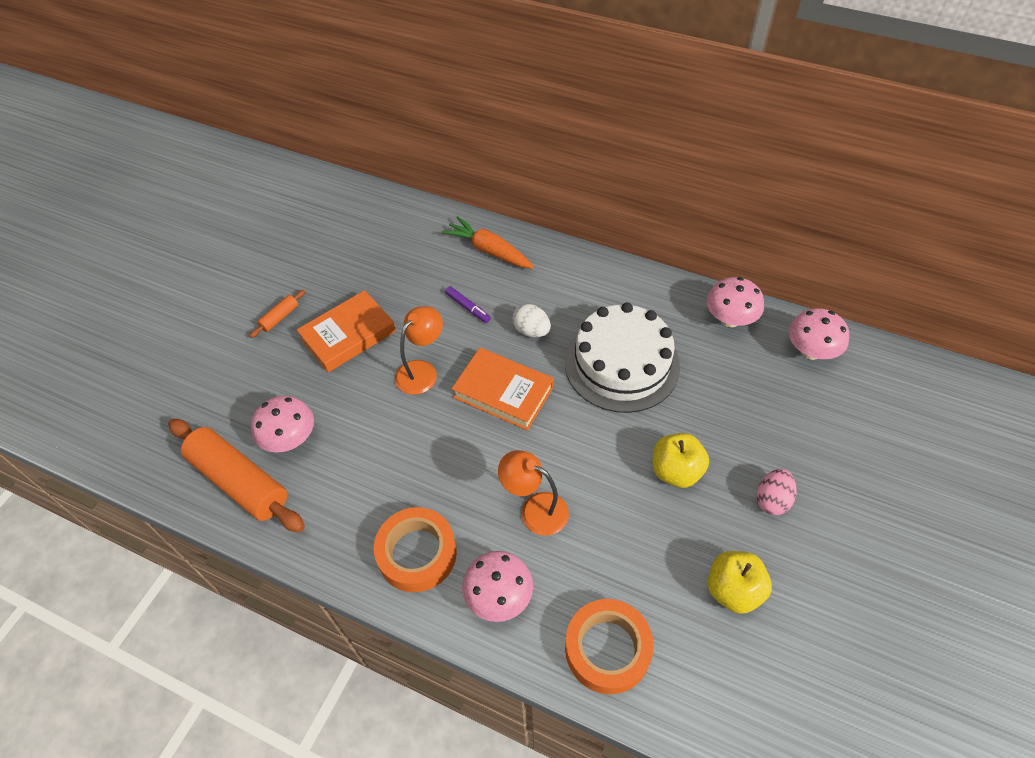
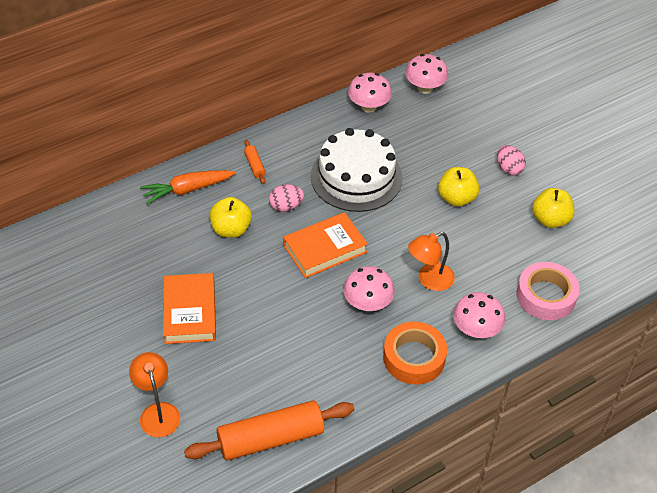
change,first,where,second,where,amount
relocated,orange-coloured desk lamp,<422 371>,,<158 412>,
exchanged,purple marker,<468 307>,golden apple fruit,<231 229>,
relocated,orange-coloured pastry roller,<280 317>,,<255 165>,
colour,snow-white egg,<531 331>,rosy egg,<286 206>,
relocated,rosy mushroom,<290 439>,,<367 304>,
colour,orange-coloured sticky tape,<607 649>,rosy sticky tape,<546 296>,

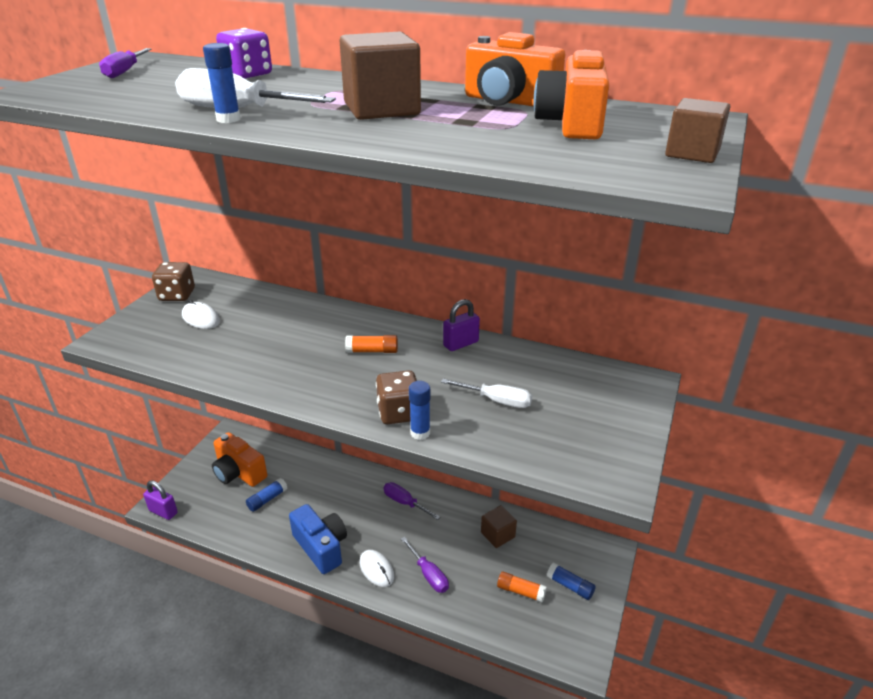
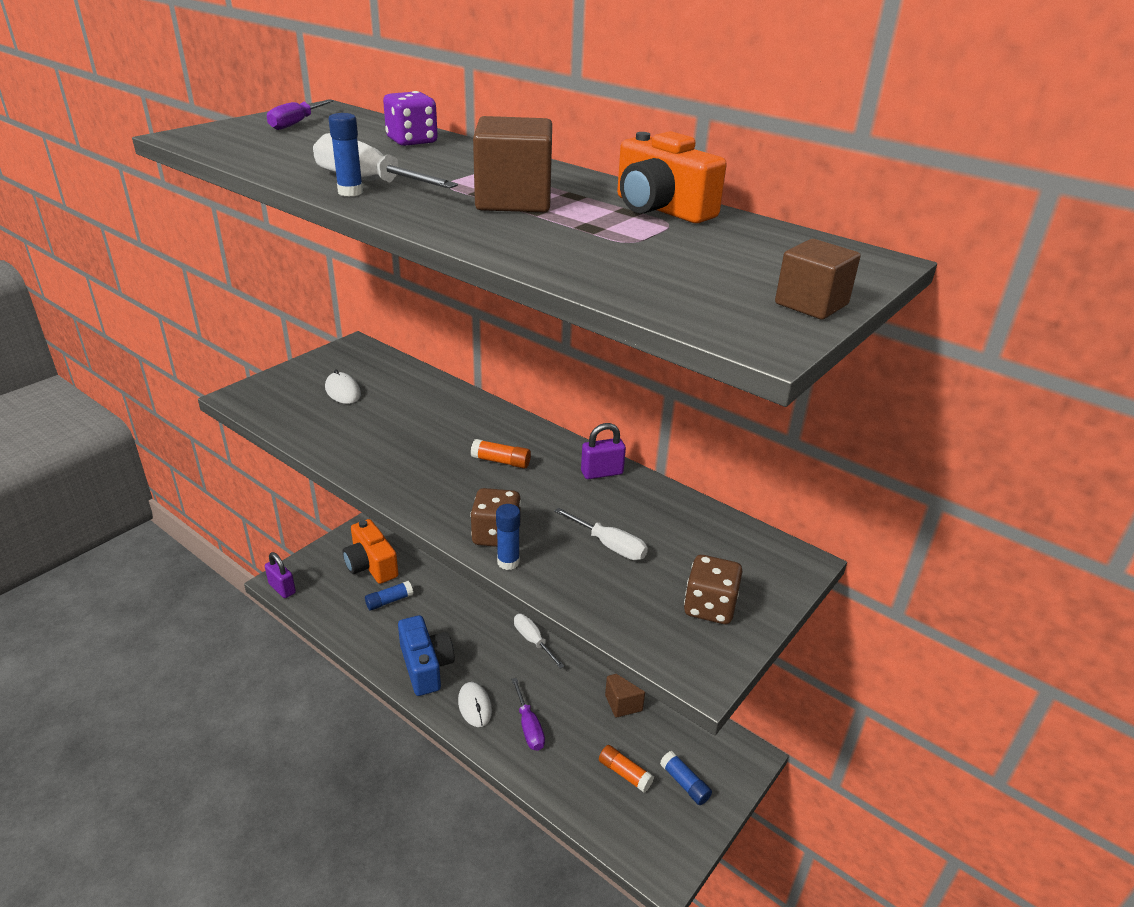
change,first,where,second,where,amount
colour,purple screwdriver,<405 503>,snow-white screwdriver,<533 641>,
relocated,russet game die,<177 295>,,<709 607>,
missing,orange-coloured photo camera,<571 124>,,,

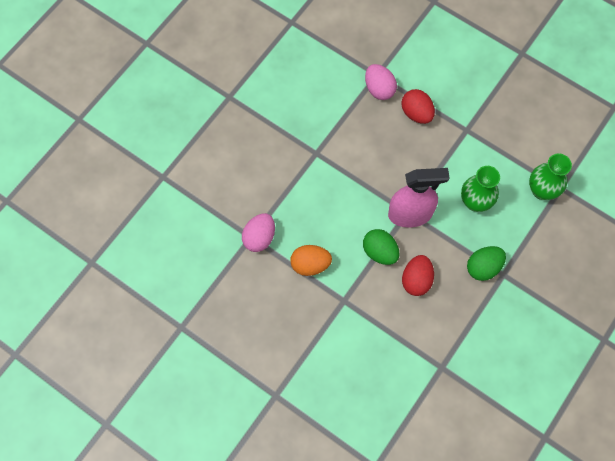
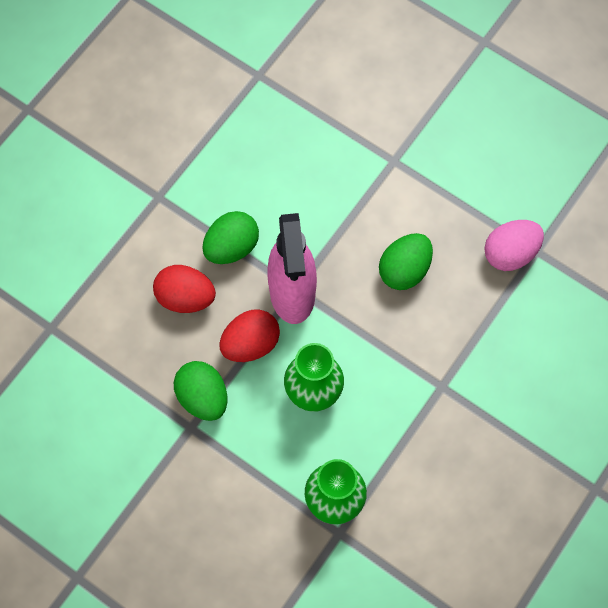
change,first,where,second,where,amount
relocated,scarlet egg,<416 113>,,<250 344>,
appeared,,,emerald egg,<404 270>,
missing,rosy egg,<259 237>,,,
missing,orange-coloured egg,<310 264>,,,

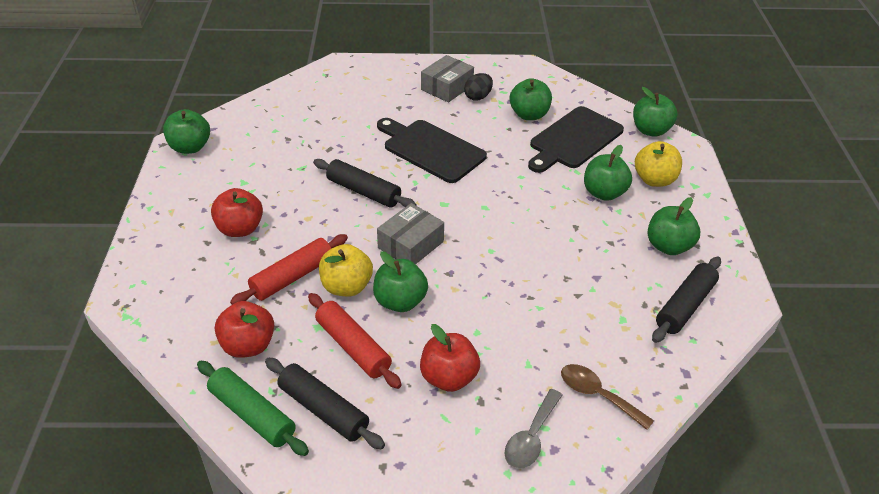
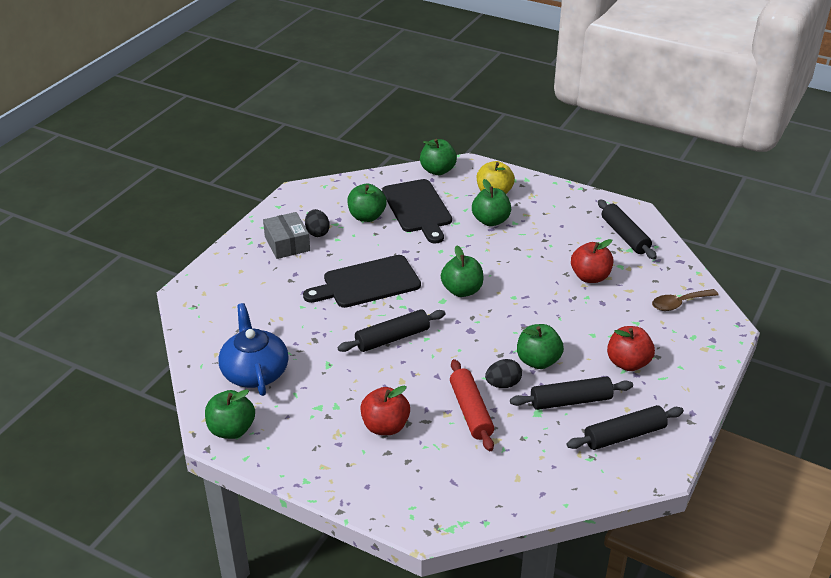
change,first,where,second,where,amount
appeared,,,blue tea pot,<255 372>,
relocated,emerald apple fruit,<668 246>,,<462 290>,
exchanged,golden apple fruit,<346 287>,black egg,<503 384>,
colour,scarlet pastry roller,<353 347>,black pastry roller,<570 401>,
relocated,scarlet apple fruit,<248 345>,,<590 277>,
missing,emerald pastry roller,<252 414>,,,
missing,gray parcel,<411 245>,,,
missing,gray spoon,<531 437>,,,

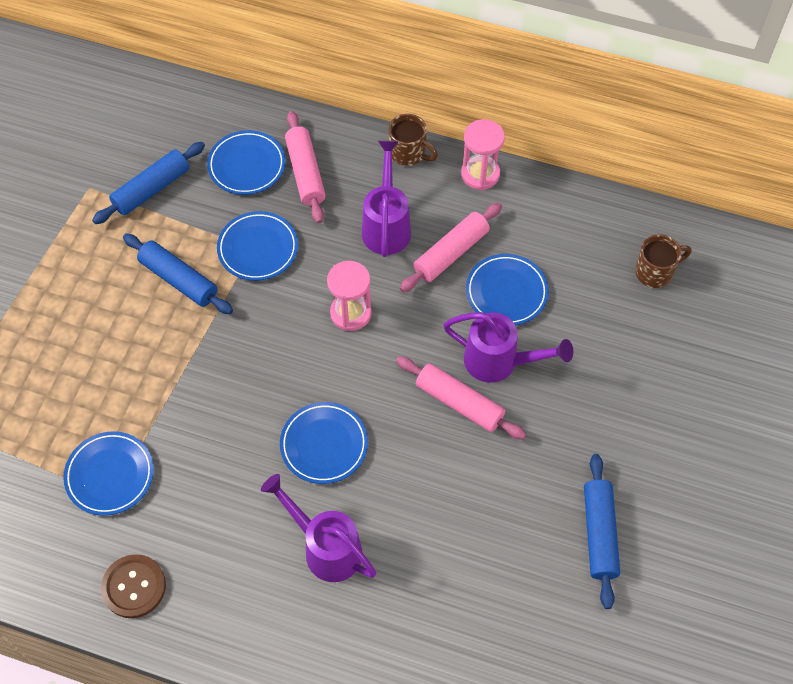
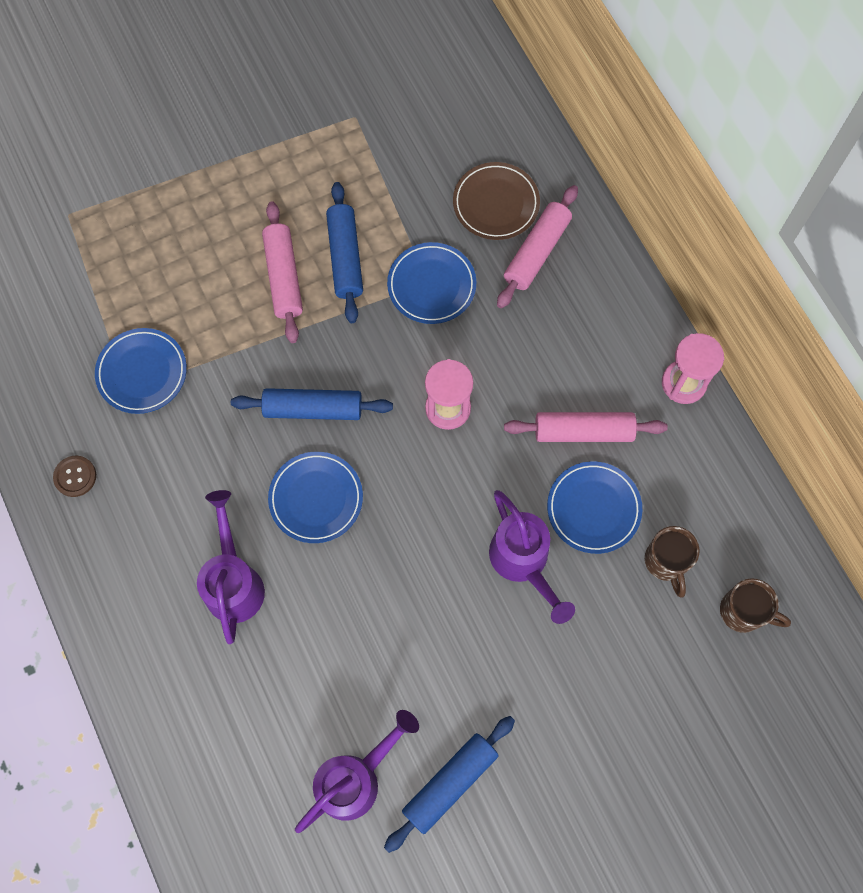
change,first,where,second,where,amount
size,russet button,<134 587>,,<75 476>,x0.66
relocated,blue pastry roller,<152 189>,,<313 409>,
relocated,rosy pastry roller,<459 403>,,<283 277>,
relocated,purple watering pot,<386 225>,,<355 779>,
colour,blue plate,<247 165>,russet plate,<496 204>,
relocated,russet mug,<408 153>,,<666 562>,

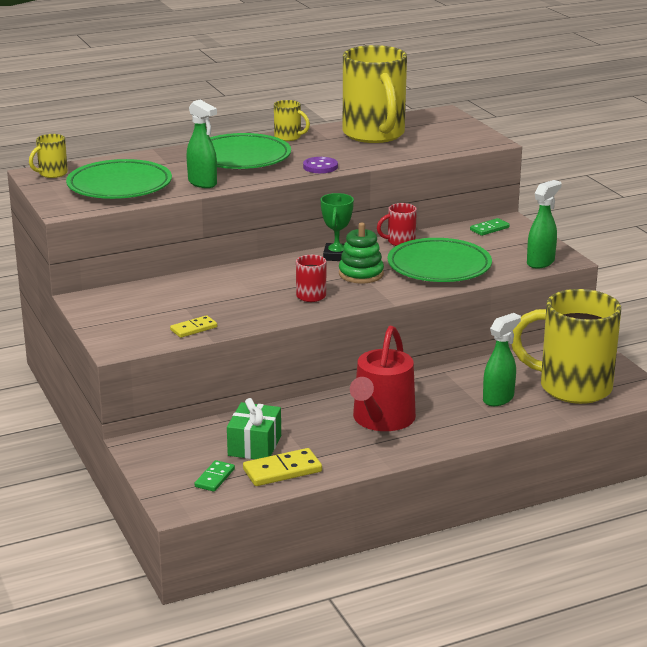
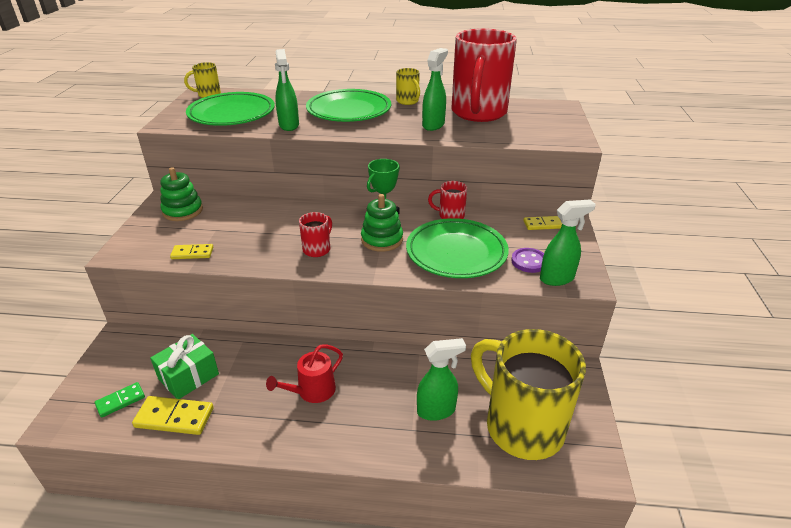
change,first,where,second,where,amount
appeared,,,emerald stacking toy,<183 211>,
size,scarlet watering pot,<381 419>,,<312 391>,x0.60
appeared,,,emerald spray bottle,<433 125>,
colour,golden mug,<374 135>,scarlet mug,<478 113>,
relocated,purple button,<320 167>,,<529 261>,
colour,emerald domino,<489 229>,golden domino,<542 224>,

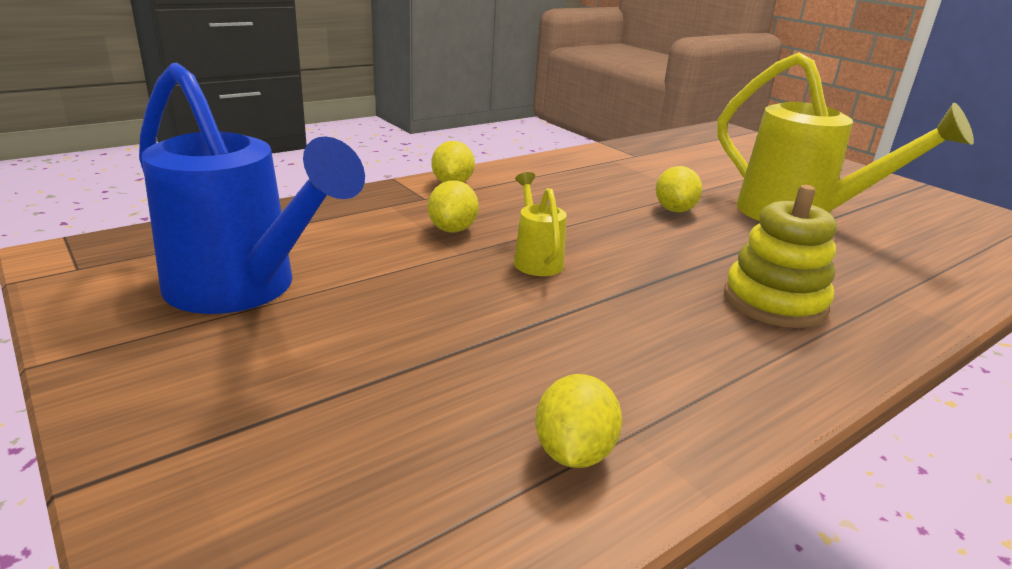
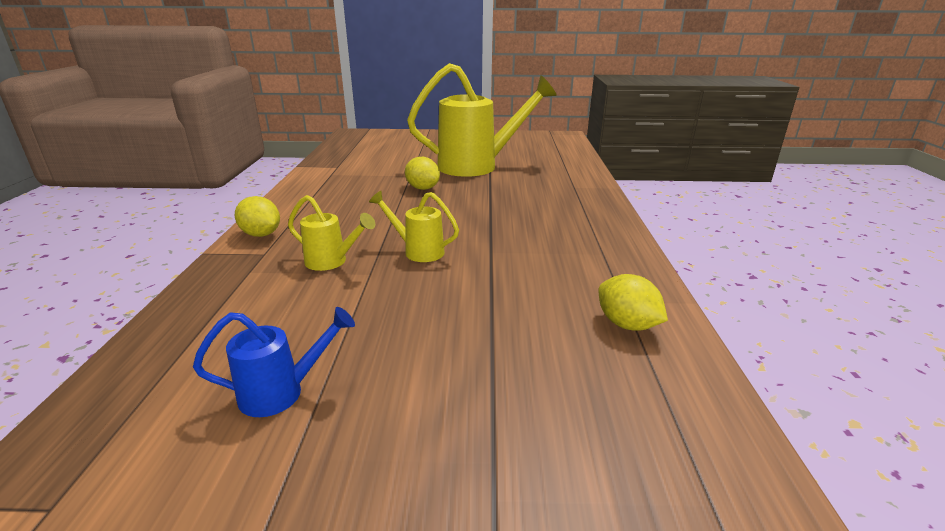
change,first,where,second,where,amount
size,blue watering pot,<244 290>,,<283 392>,x0.46
exchanged,golden lemon,<452 229>,golden watering pot,<332 262>,
missing,golden stacking toy,<774 302>,,,

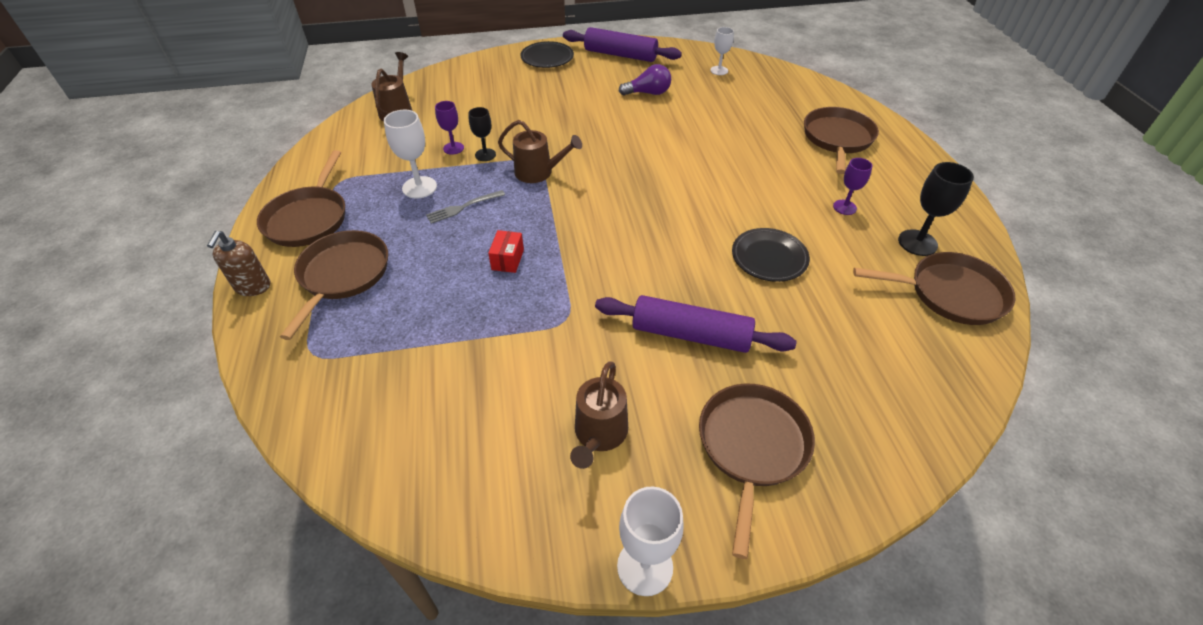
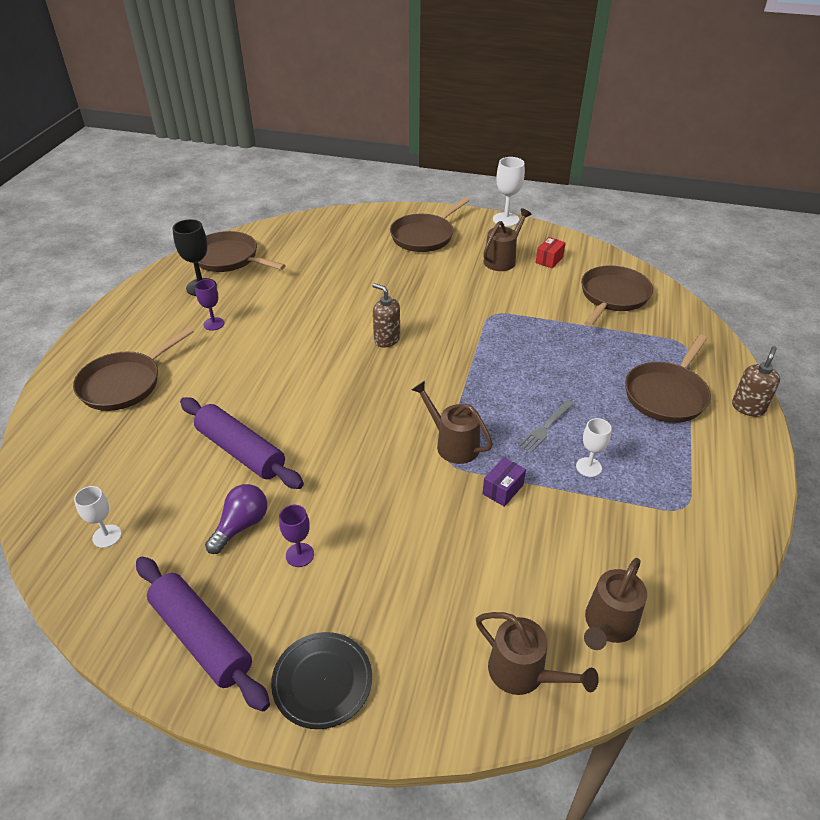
change,first,where,second,where,amount
relocated,purple pastry roller,<691 334>,,<241 451>,
spun,purple light bulb,<648 93>,,<241 525>,105 degrees clockwise
relocated,purple wine glass,<453 148>,,<299 555>,
appeared,,,russet pump bottle,<386 339>,
appeared,,,russet watering pot,<523 673>,
exchanged,black wine glass,<485 155>,purple parcel,<503 489>,
spun,gray table fork,<463 207>,,<546 427>,135 degrees clockwise
relocated,scarlet parcel,<507 259>,,<549 260>,
size,snow-white wine glass,<419 187>,,<588 467>,x0.65
relocated,russet pan,<308 218>,,<613 296>,
missing,black plate,<769 258>,,,

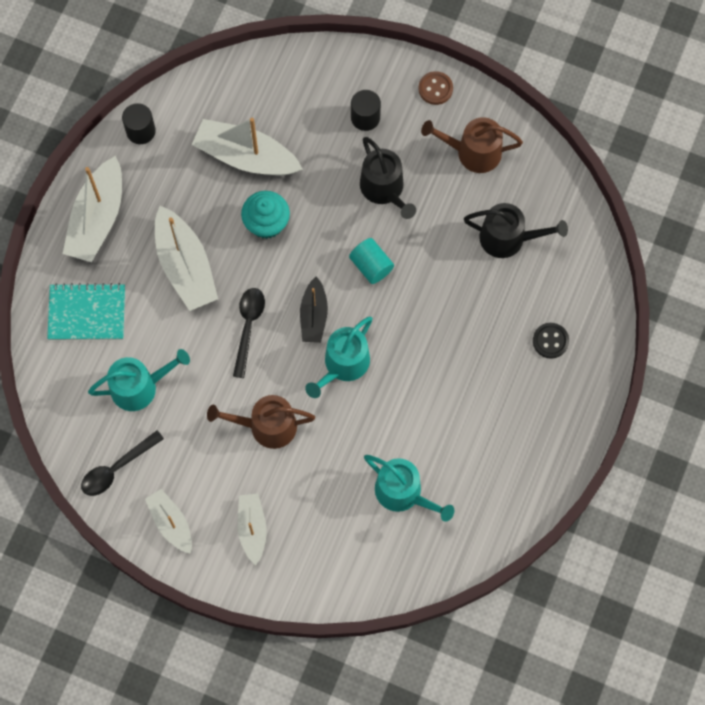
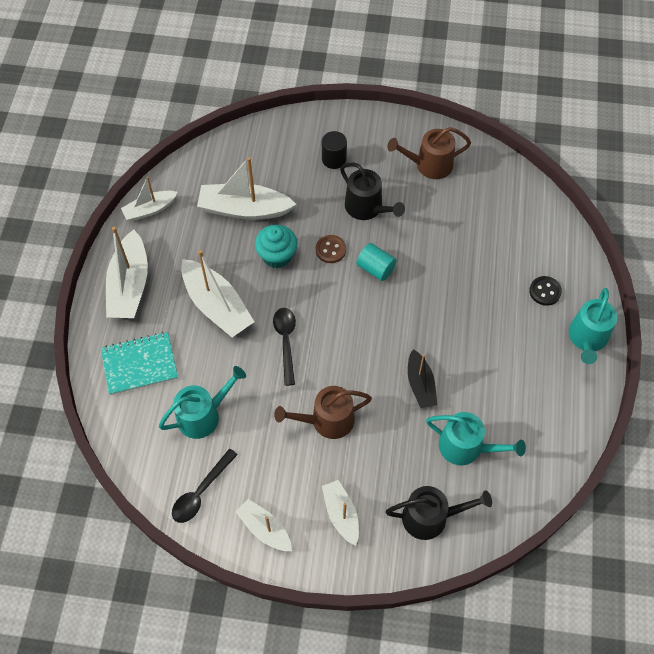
change,first,where,second,where,amount
exchanged,black cylinder shape,<141 131>,snow-white sailboat,<150 209>,
relocated,russet button,<435 89>,,<330 250>,
relocated,black watering pot,<508 238>,,<430 517>,
relocated,black sailboat,<313 316>,,<420 384>,
relocated,aqua watering pot,<343 365>,,<587 338>,

